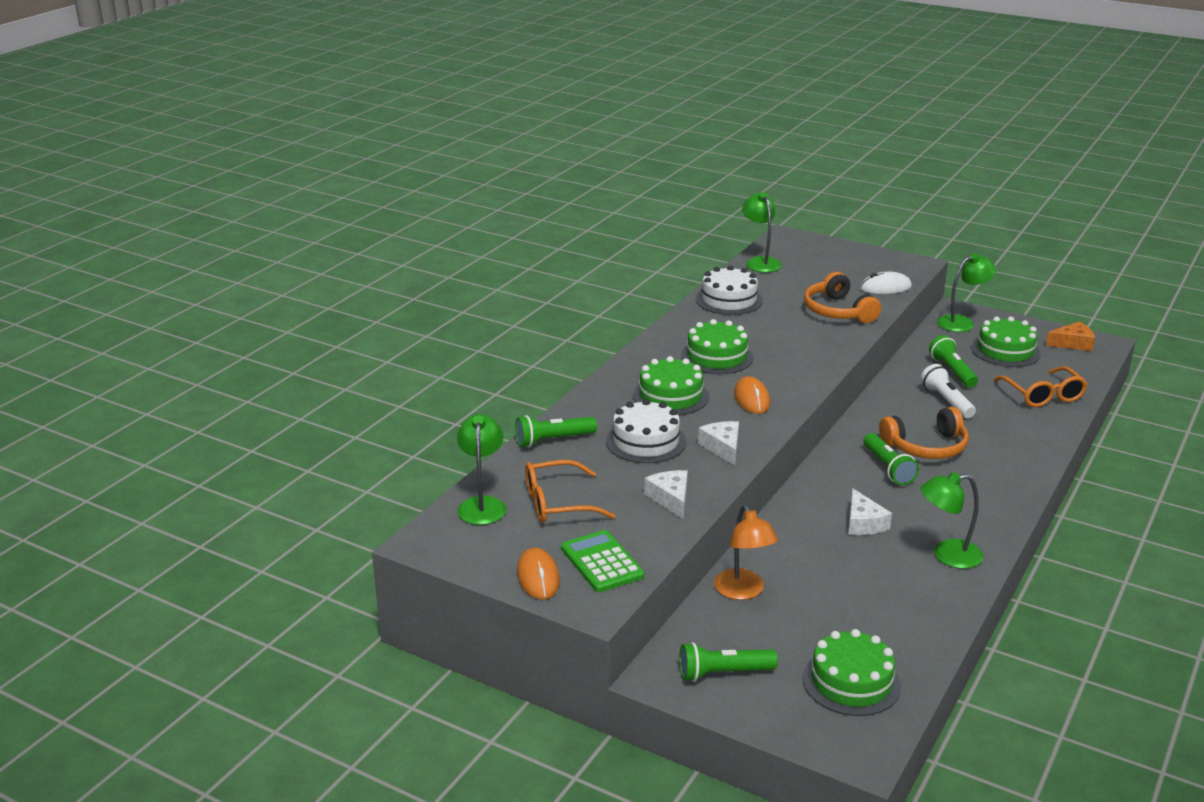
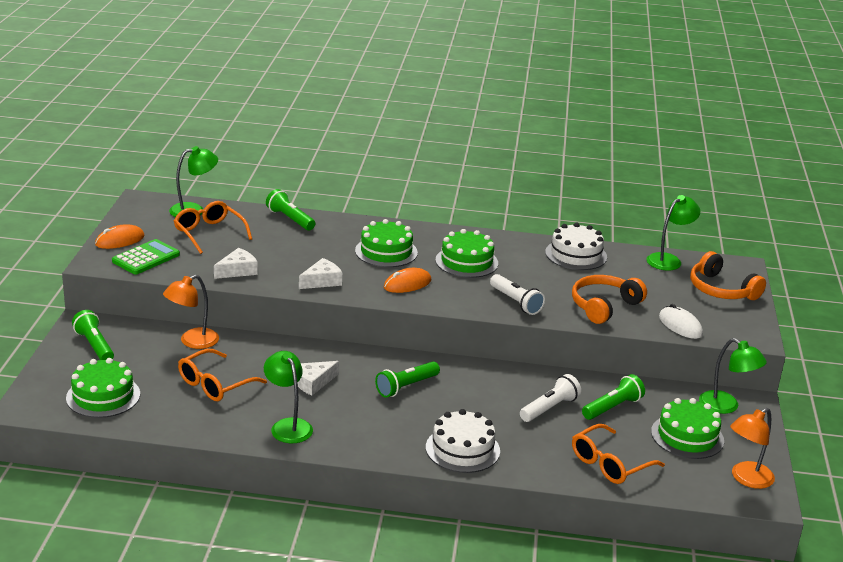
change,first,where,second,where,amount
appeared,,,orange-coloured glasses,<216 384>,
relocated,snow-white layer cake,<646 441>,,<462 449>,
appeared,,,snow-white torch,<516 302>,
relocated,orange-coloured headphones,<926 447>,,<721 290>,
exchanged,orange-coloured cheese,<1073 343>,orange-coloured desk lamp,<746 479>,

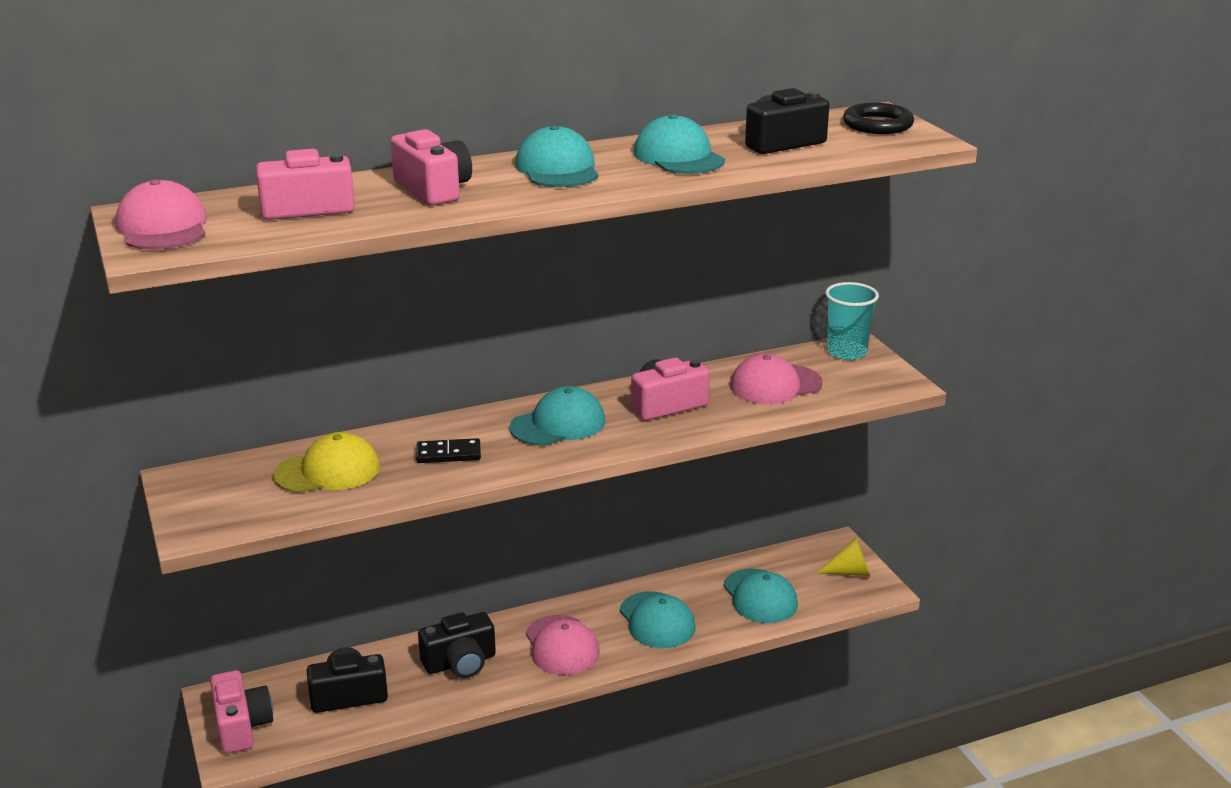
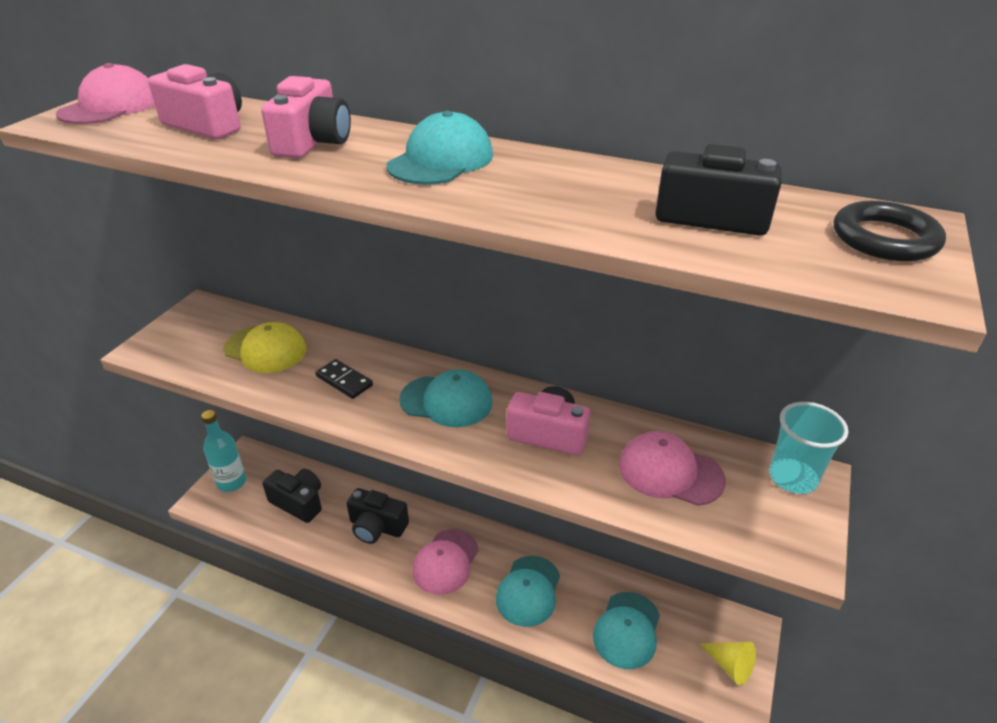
change,first,where,second,where,amount
exchanged,rosy photo camera,<241 726>,aqua drink bottle,<232 482>,
missing,aqua cap,<678 156>,,,

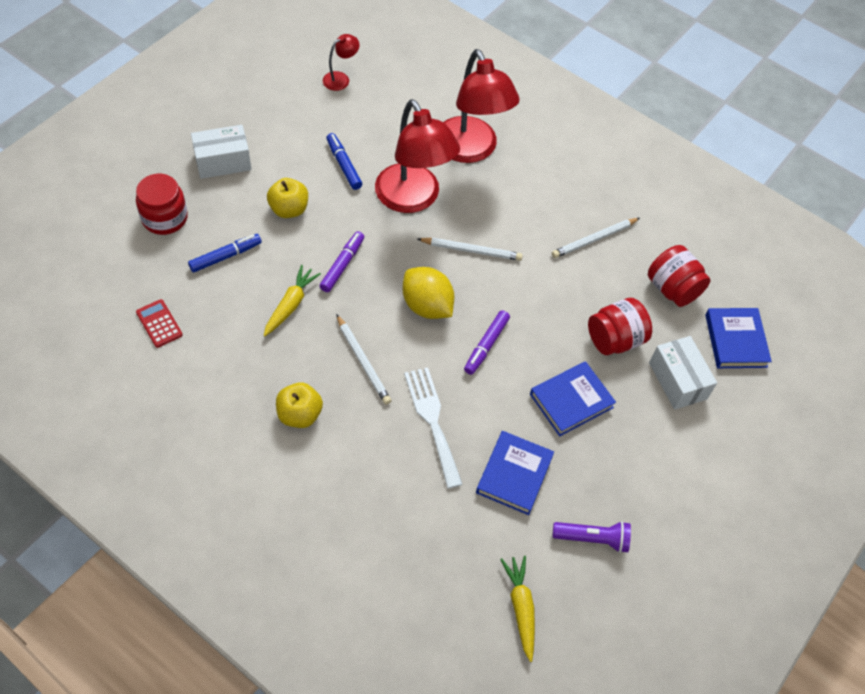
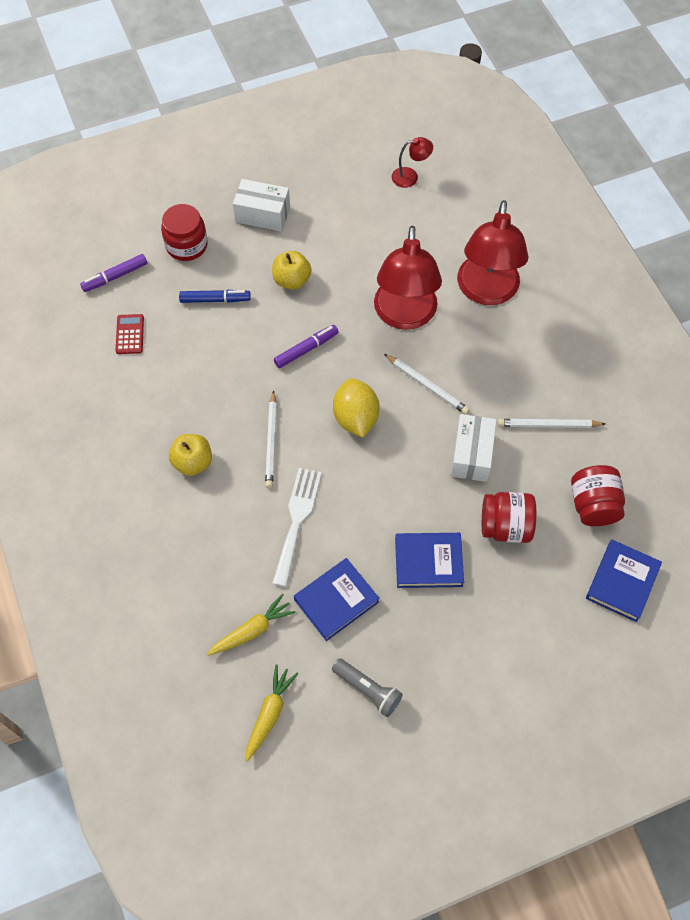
change,first,where,second,where,amount
relocated,purple marker,<486 345>,,<115 276>,
relocated,golden toy carrot,<290 305>,,<252 630>,
colour,purple torch,<593 539>,gray torch,<368 690>,
relocated,snow-white parcel,<677 381>,,<471 455>,
missing,blue marker,<343 165>,,,

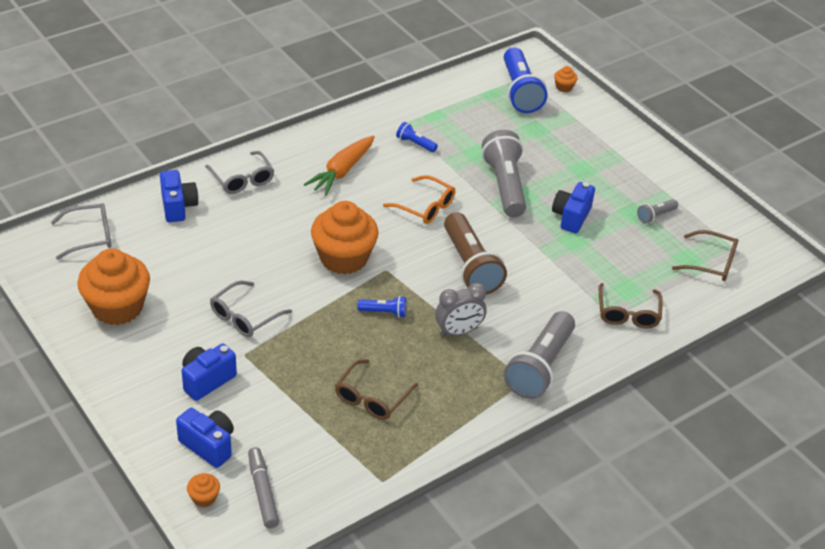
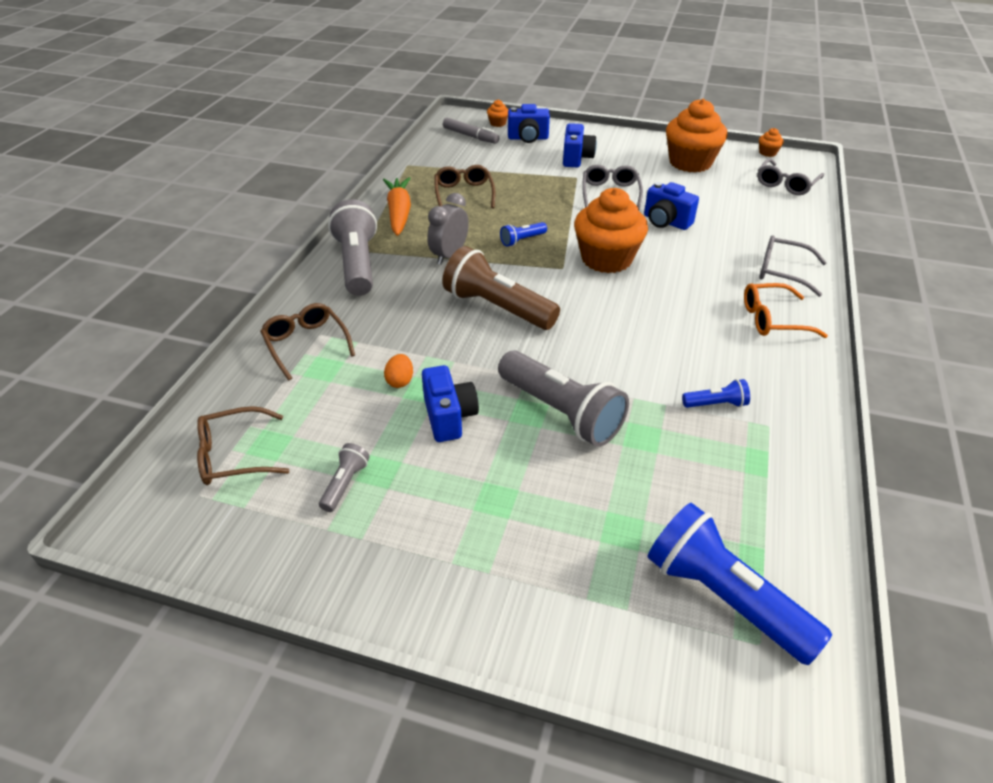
change,first,where,second,where,amount
relocated,orange-coloured toy carrot,<342 171>,,<399 213>,
appeared,,,orange-coloured egg,<400 381>,
relocated,blue photo camera,<178 207>,,<666 222>,
relocated,orange-coloured glasses,<424 207>,,<773 319>,
relocated,orange-coloured fairy cake,<564 87>,,<767 153>,

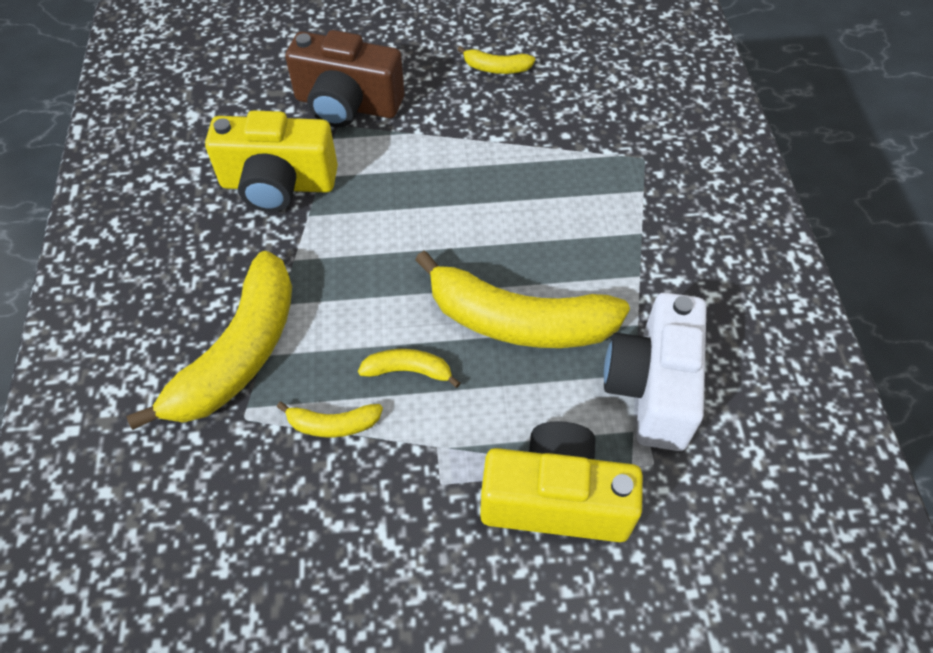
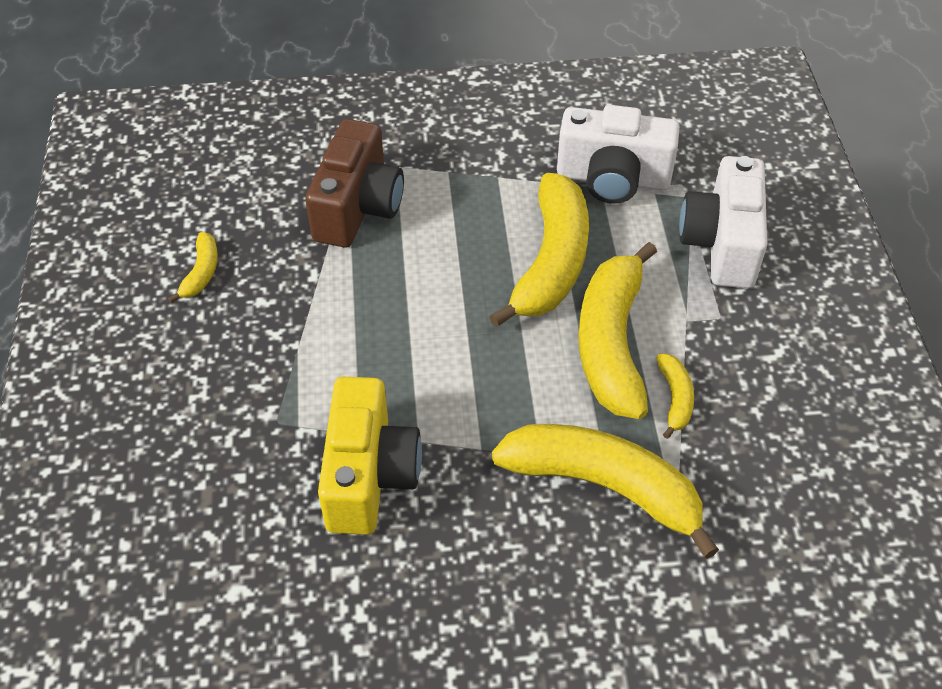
change,first,where,second,where,amount
relocated,russet photo camera,<347 105>,,<358 207>,
size,golden banana fruit,<408 371>,,<611 343>,x2.23
colour,golden photo camera,<555 499>,snow-white photo camera,<722 243>,

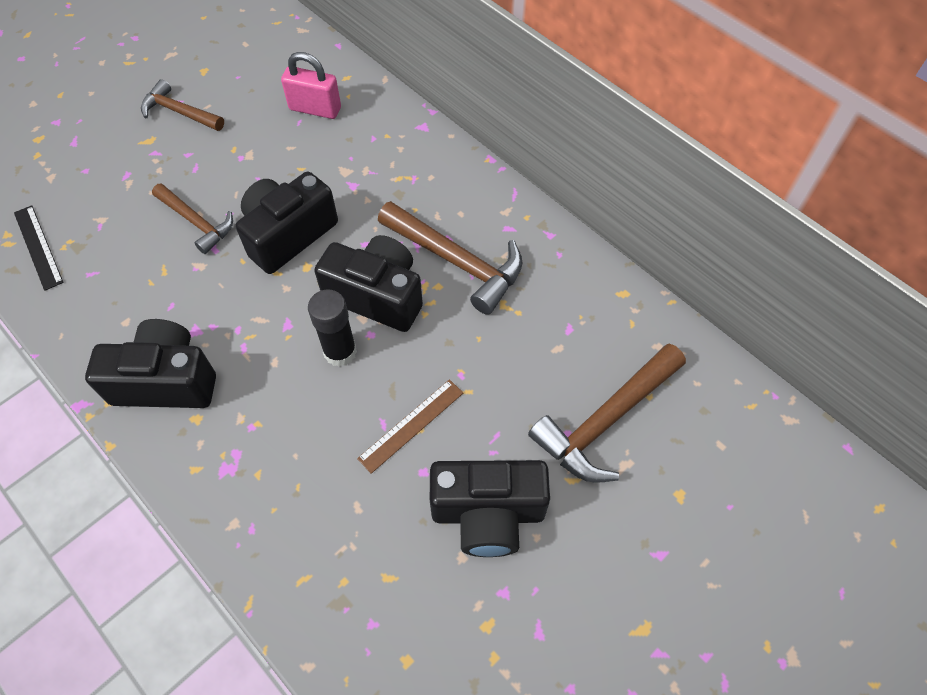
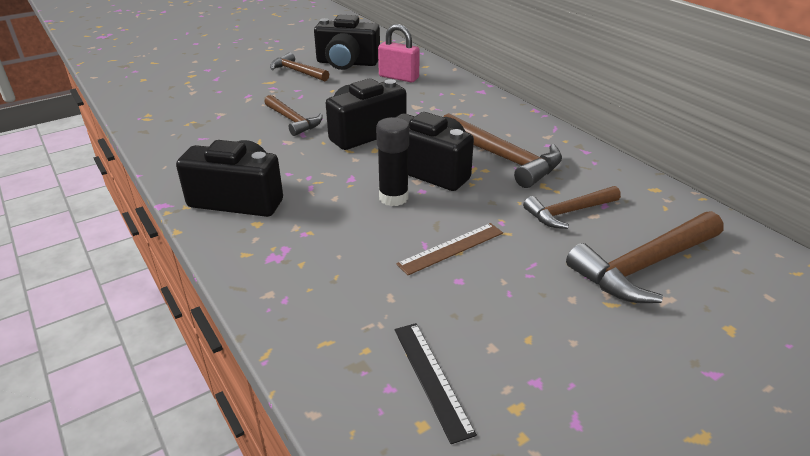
change,first,where,second,where,amount
relocated,black photo camera,<488 513>,,<347 63>,
relocated,black measuring stick,<38 247>,,<431 378>,
appeared,,,russet claw hammer,<569 212>,

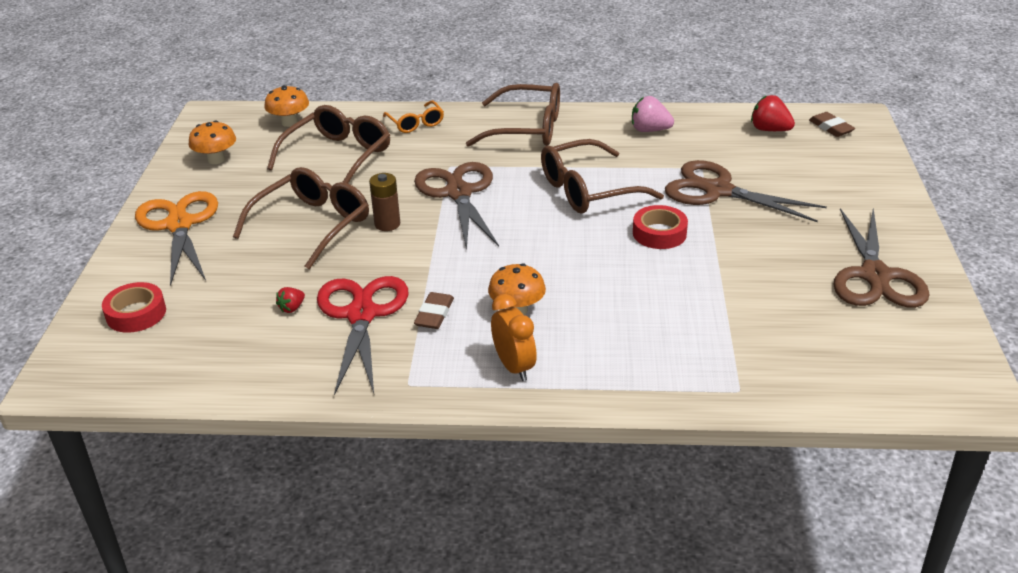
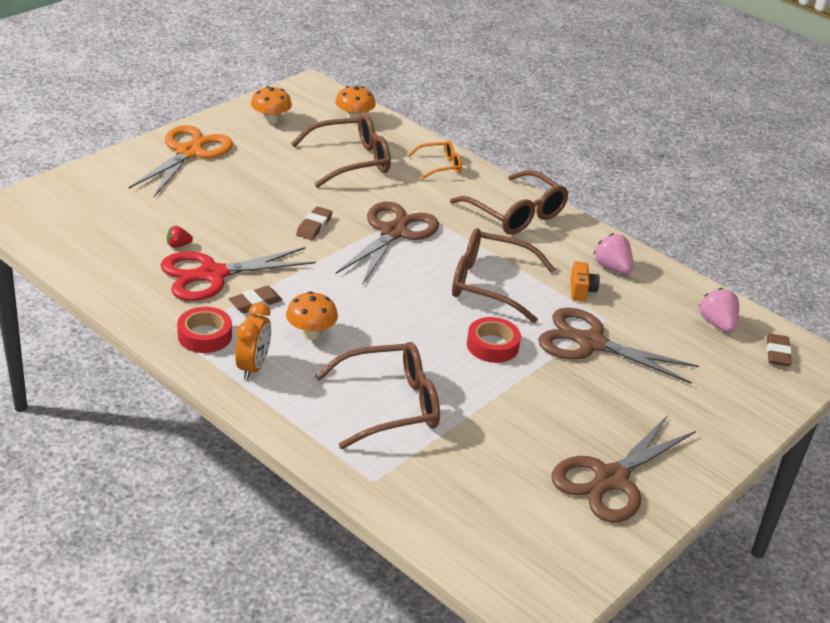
change,first,where,second,where,amount
spun,scarlet scissors,<361 314>,,<212 275>,150 degrees counterclockwise
relocated,scarlet sticky tape,<136 313>,,<204 336>,
exchanged,russet power cell,<387 224>,russet gum eraser,<314 226>,
relocated,russet glasses,<312 225>,,<390 405>,
spun,orange-coloured glasses,<416 123>,,<440 166>,120 degrees counterclockwise
spun,russet scissors,<717 191>,,<590 343>,45 degrees counterclockwise
appeared,,,orange-coloured photo camera,<581 291>,
colour,scarlet toy strawberry,<769 130>,rosy toy strawberry,<717 324>,

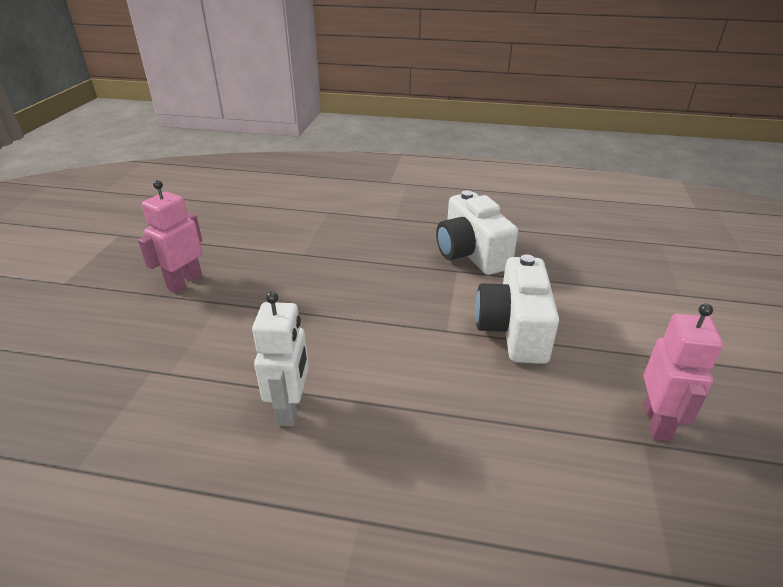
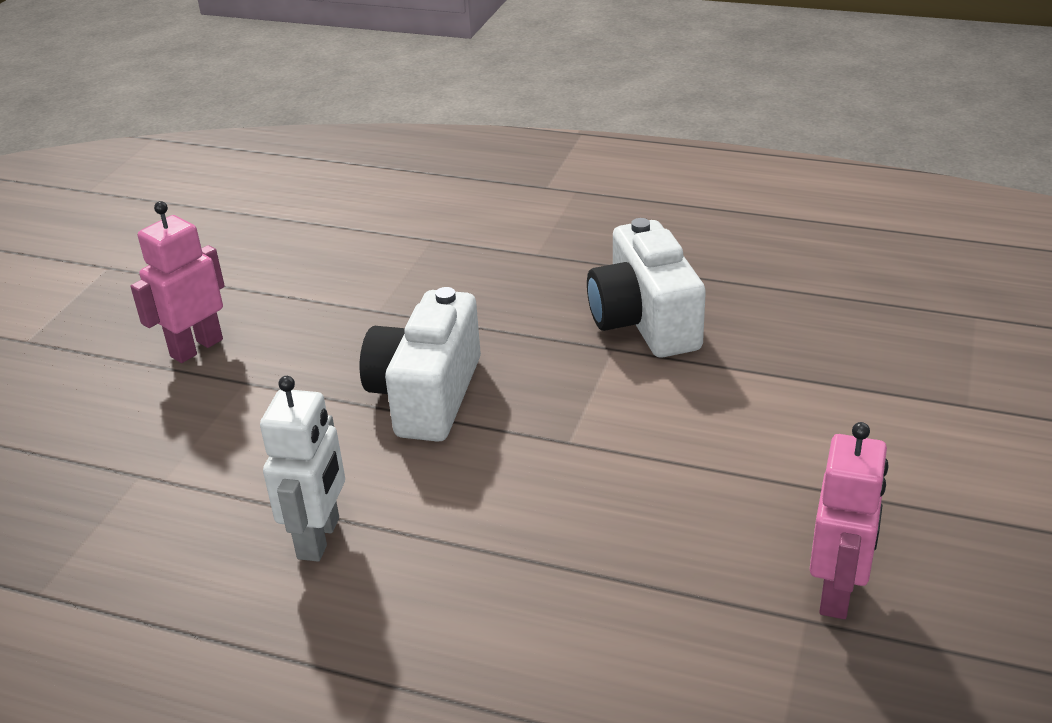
change,first,where,second,where,amount
relocated,snow-white photo camera,<514 330>,,<427 395>,

